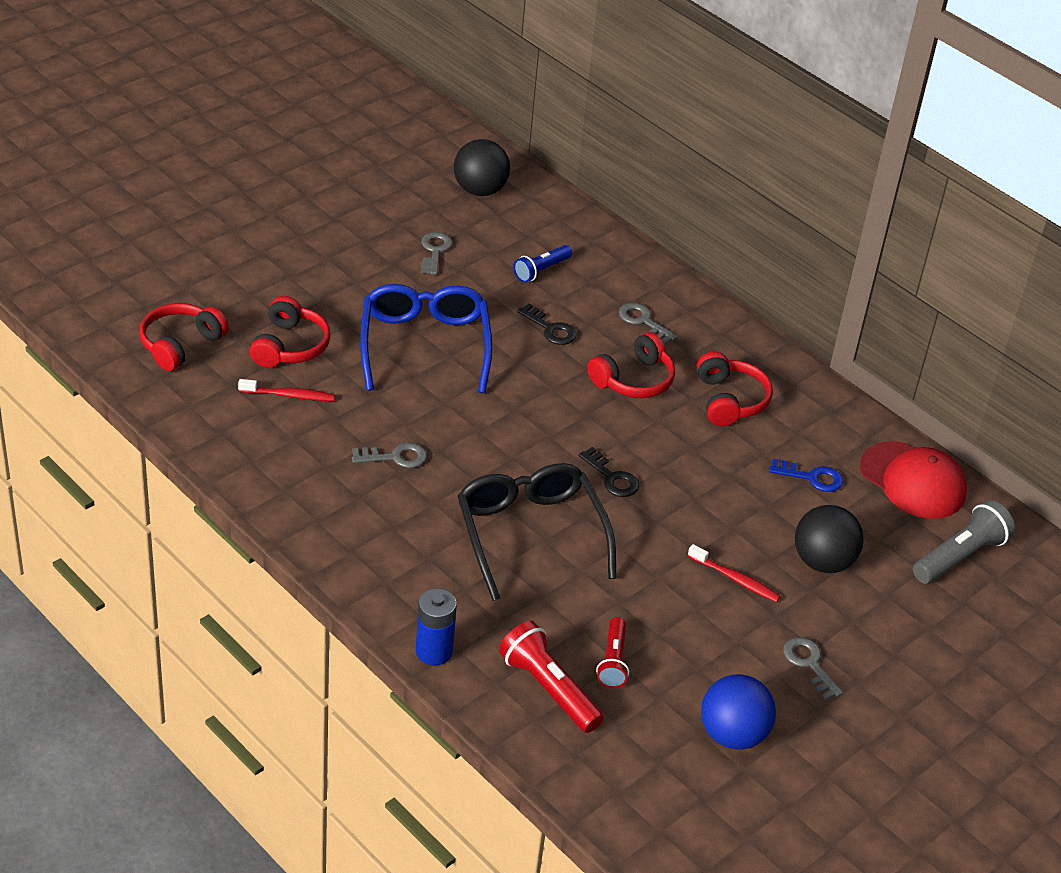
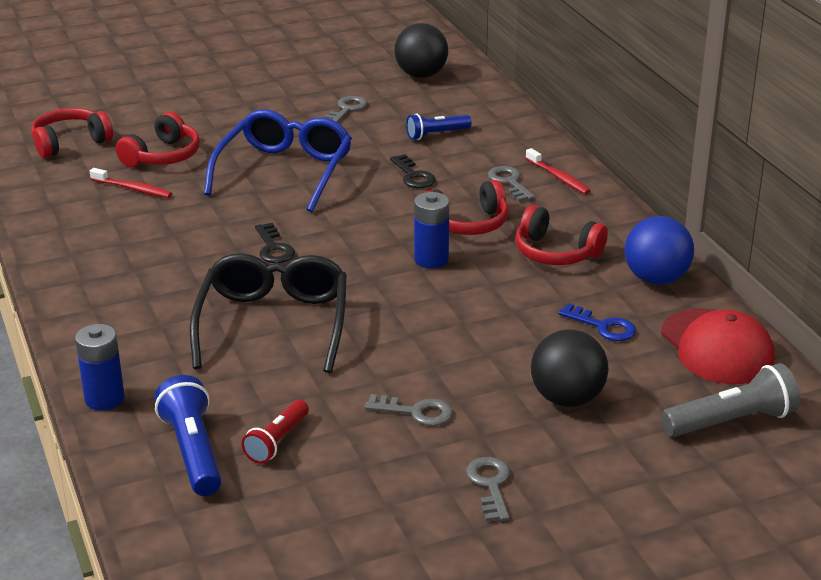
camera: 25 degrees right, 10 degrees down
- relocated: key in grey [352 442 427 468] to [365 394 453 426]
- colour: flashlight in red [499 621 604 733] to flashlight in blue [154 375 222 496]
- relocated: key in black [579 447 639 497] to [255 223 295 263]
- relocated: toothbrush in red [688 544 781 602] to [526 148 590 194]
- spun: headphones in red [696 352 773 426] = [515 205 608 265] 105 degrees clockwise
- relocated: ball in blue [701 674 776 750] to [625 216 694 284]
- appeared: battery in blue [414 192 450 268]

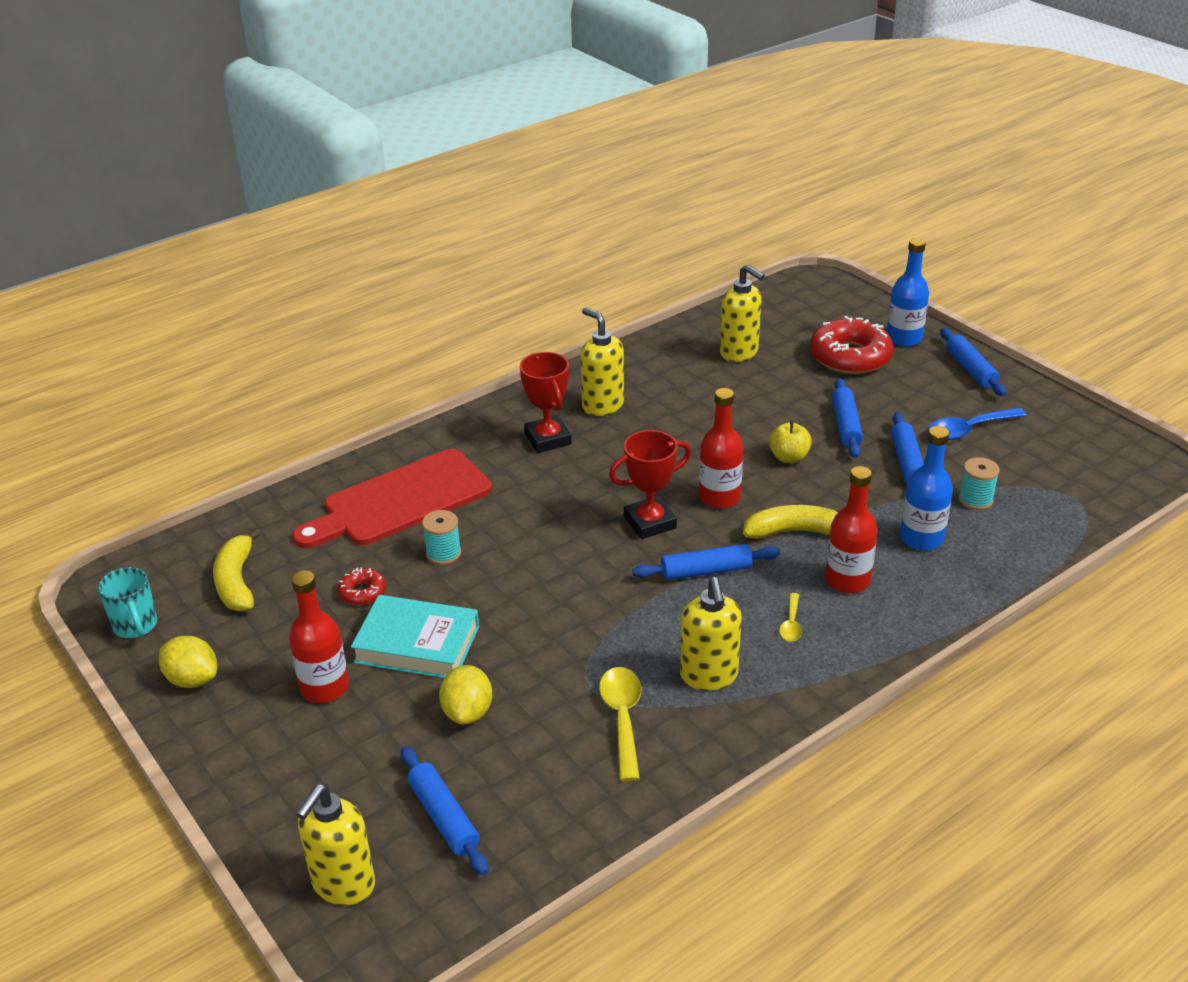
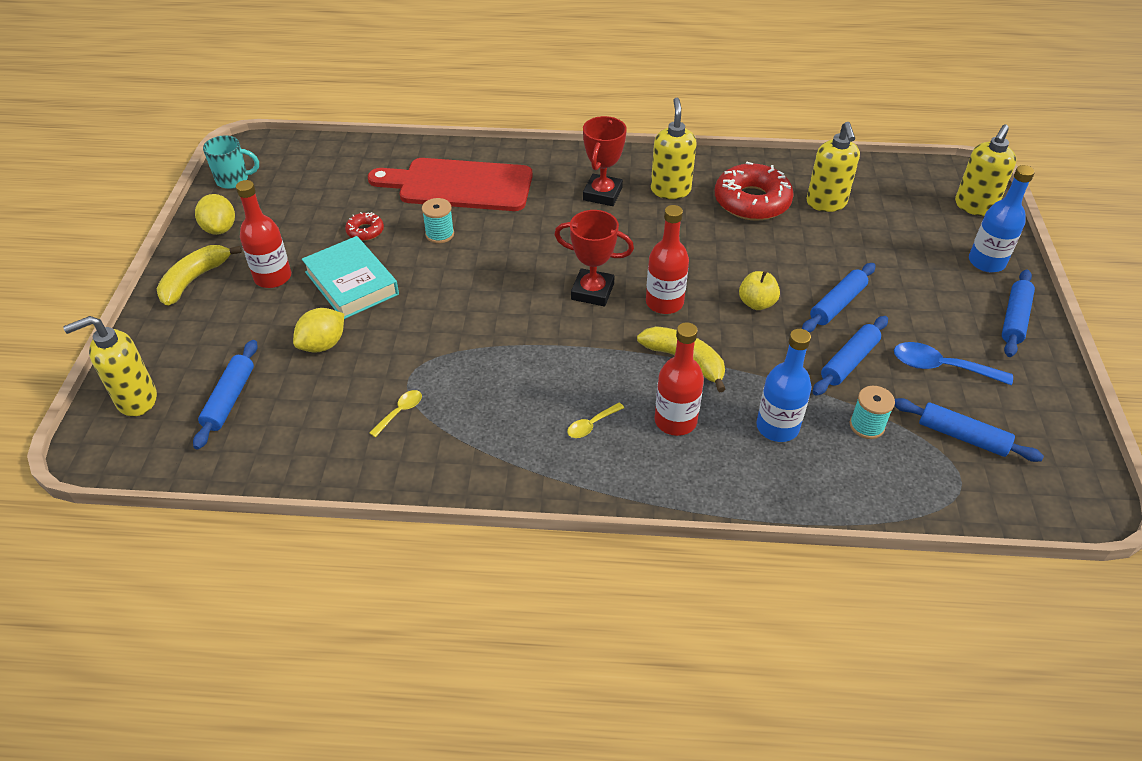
camera: 40 degrees right, 10 degrees up
- spun: mug in turquoise [98 567 157 638] = [203 135 259 189] 105 degrees counterclockwise
- relocated: banana in yellow [213 528 261 611] to [157 245 242 306]
- size: spoon in yellow [599 667 641 781] = [369 390 422 437] x0.56
- relocated: rolling pin in blue [632 544 780 580] to [895 398 1044 462]
- relocated: soap dispenser in yellow [680 577 742 691] to [955 125 1017 216]
- relocated: donut in red [810 316 894 374] to [715 162 794 221]

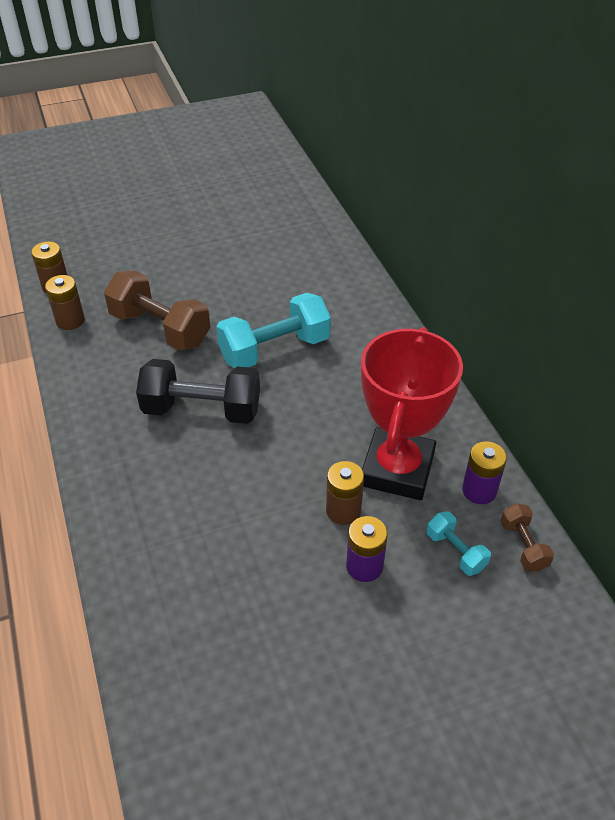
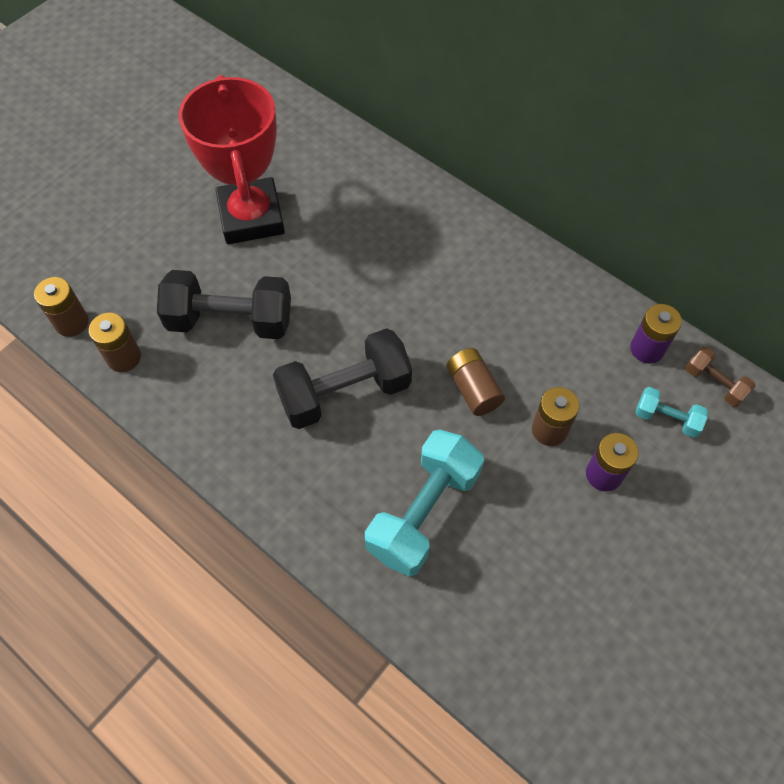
camera: 30 degrees left, 15 degrees up
- colour: dumbbell in brown [104 271 210 350] to dumbbell in black [157 270 291 339]
- relocated: dumbbell in turquoise [216 293 331 368] to [365 430 484 577]
- relocated: trophy in red [361 327 463 500] to [179 75 285 244]
- appeared: battery in brown [446 348 505 416]

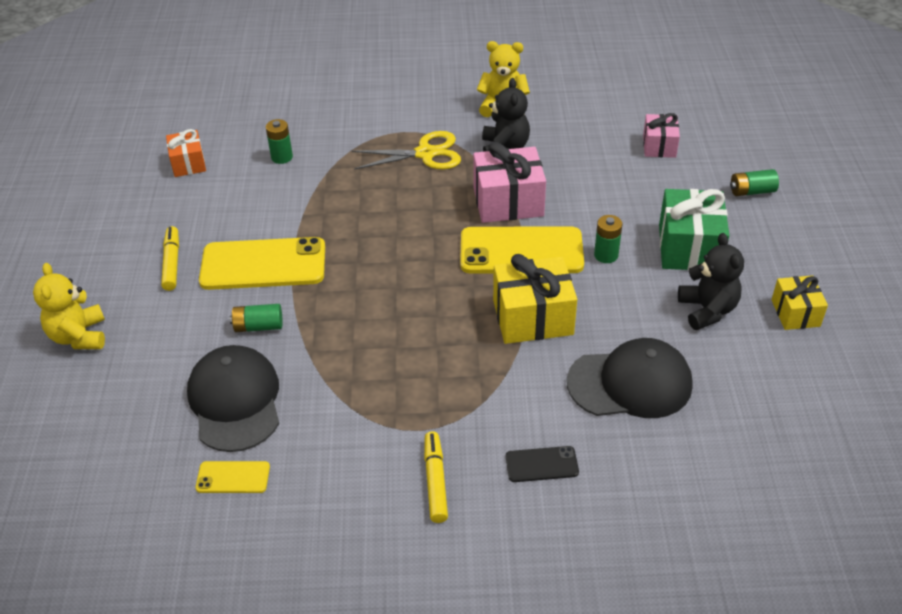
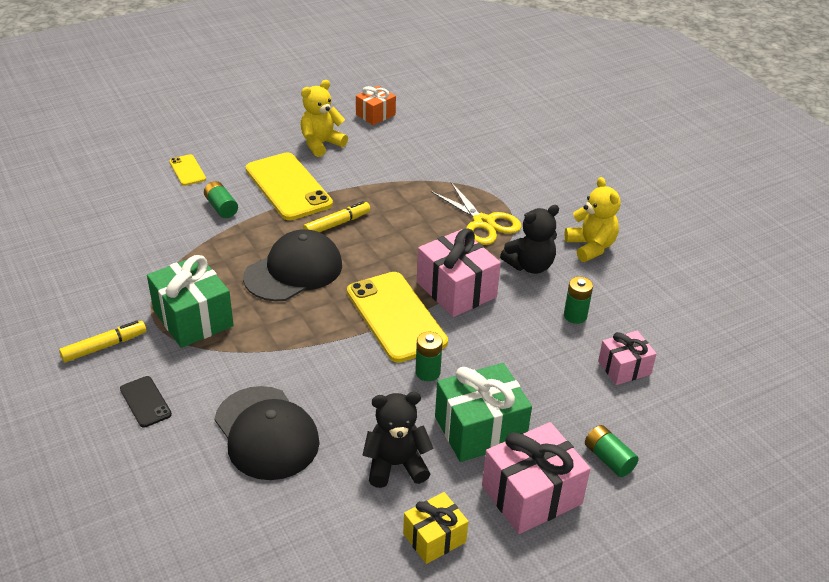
camera: 60 degrees right, 5 degrees down
- relocated: teddy bear in yellow [33 263 105 349] to [301 80 348 157]
- relocated: marker in yellow [161 226 179 291] to [303 201 370 232]
- relocated: cap in black [187 345 279 452] to [243 229 342 302]
- relocated: phone in yellow [195 461 270 493] to [169 154 206 186]
- relocated: battery in green [266 119 293 164] to [564 277 593 324]
- missing: gift in yellow [493 254 577 344]
- spun: teddy bear in black [678 233 744 330] = [362 392 433 488] 150 degrees counterclockwise
- appeared: gift in green [147 255 234 348]
- appeared: gift in pink [482 422 591 534]

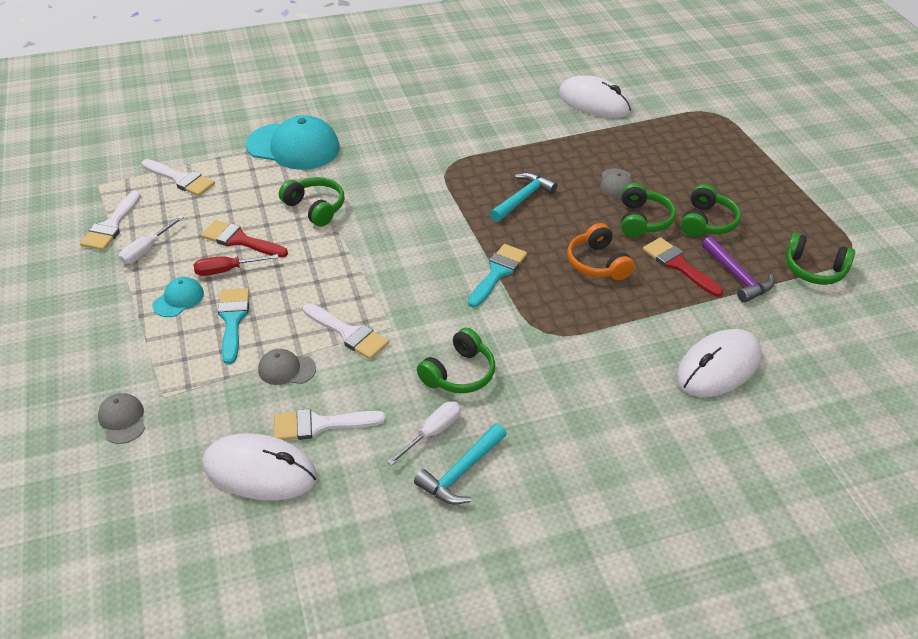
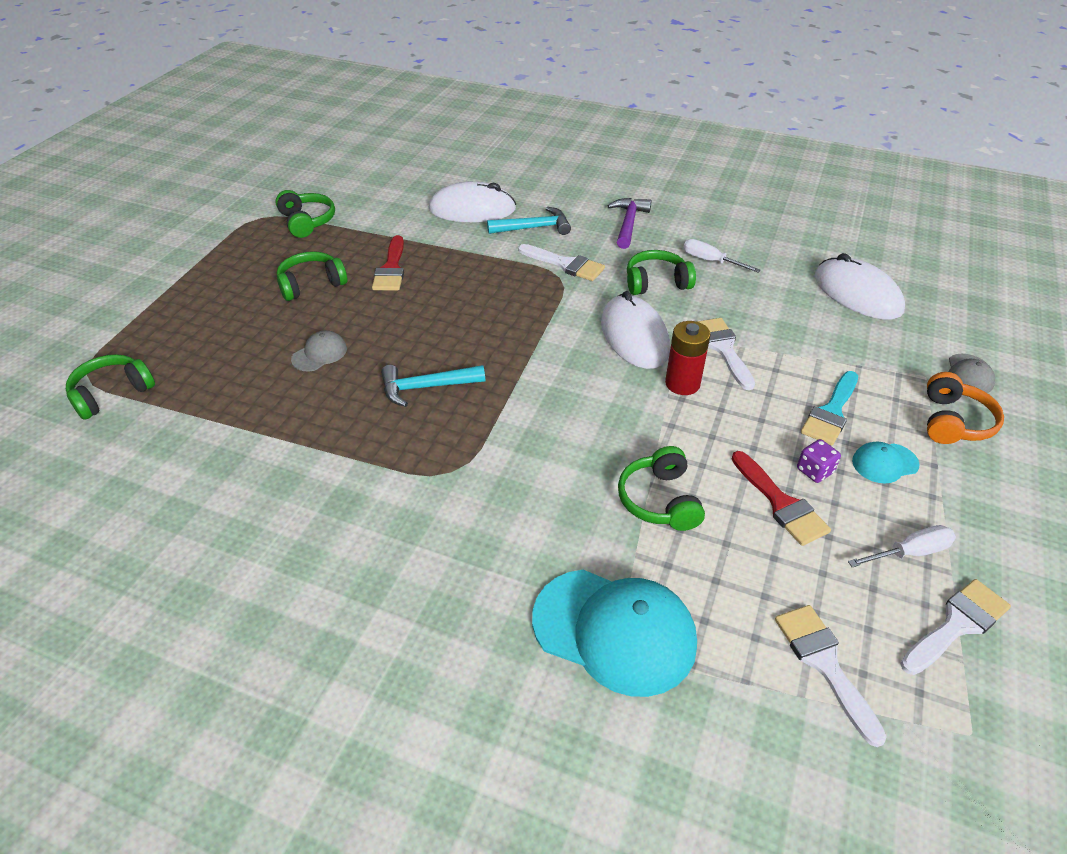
camera: 140 degrees left, 0 degrees up
- exchanged: screwdriver in red [194 254 279 276] to dice in purple [797 439 841 483]
- spun: cap in turquoise [246 115 340 170] = [532 570 697 697] 150 degrees clockwise
- missing: cap in grey [258 349 316 385]
- relocated: brush in white [274 409 386 440] to [518 244 605 281]
- spun: screwdriver in white [387 401 461 466] = [684 239 760 272] 45 degrees clockwise
- relocated: hammer in turquoise [414 423 507 505] to [487 207 571 235]
- missing: brush in turquoise [468 244 527 308]
- relocated: mouse in white [559 75 632 118] to [601 291 670 369]
- relocated: headphones in orange [567 223 635 280] to [927 372 1004 444]
- relocated: headphones in green [621 183 676 237] to [66 354 155 420]
- relocated: hammer in purple [702 236 774 303] to [608 198 651 249]
- appeared: battery in red [665 321 711 395]

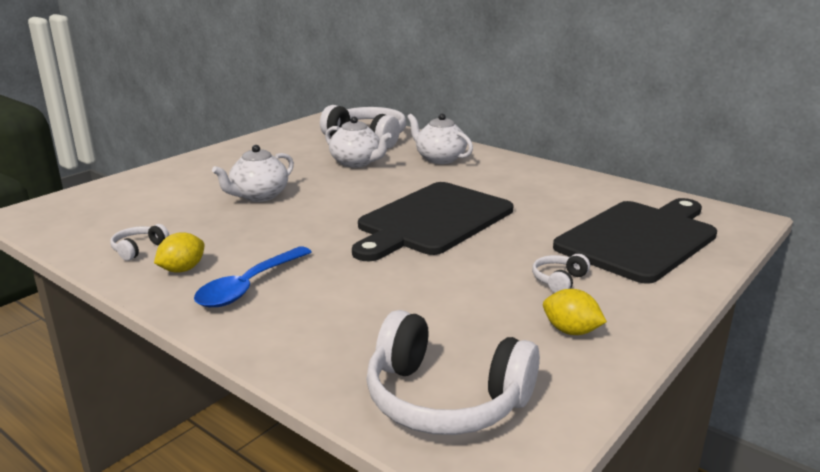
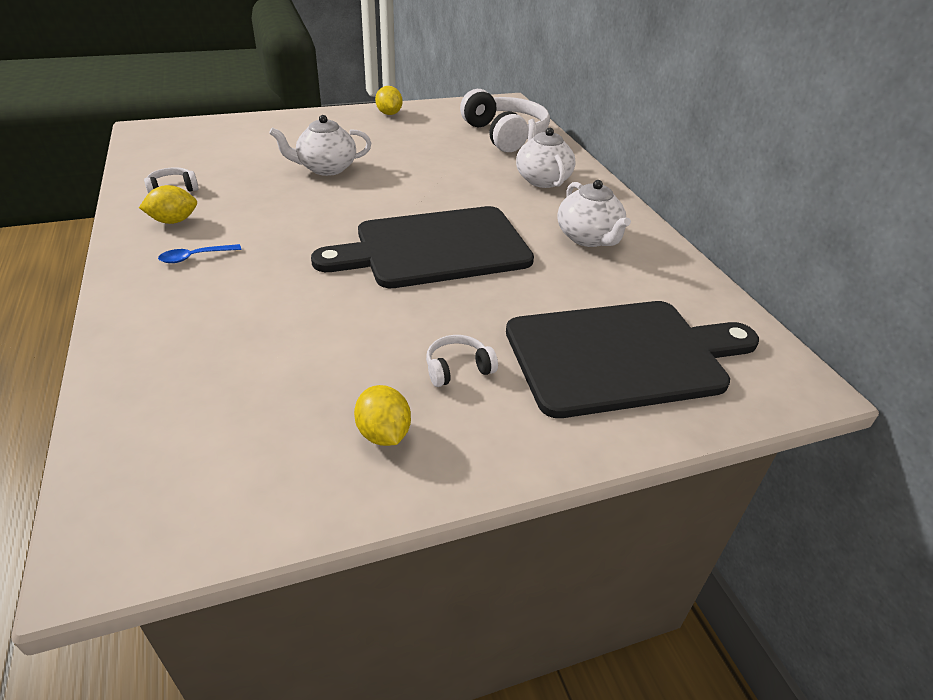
camera: 30 degrees right, 15 degrees up
- size: spoon in blue [194 246 312 307] = [158 244 241 263] x0.52
- relocated: teapot in white [325 116 391 168] to [557 180 631 247]
- missing: headphones in white [366 310 540 435]
- appeared: lemon in yellow [375 86 403 115]

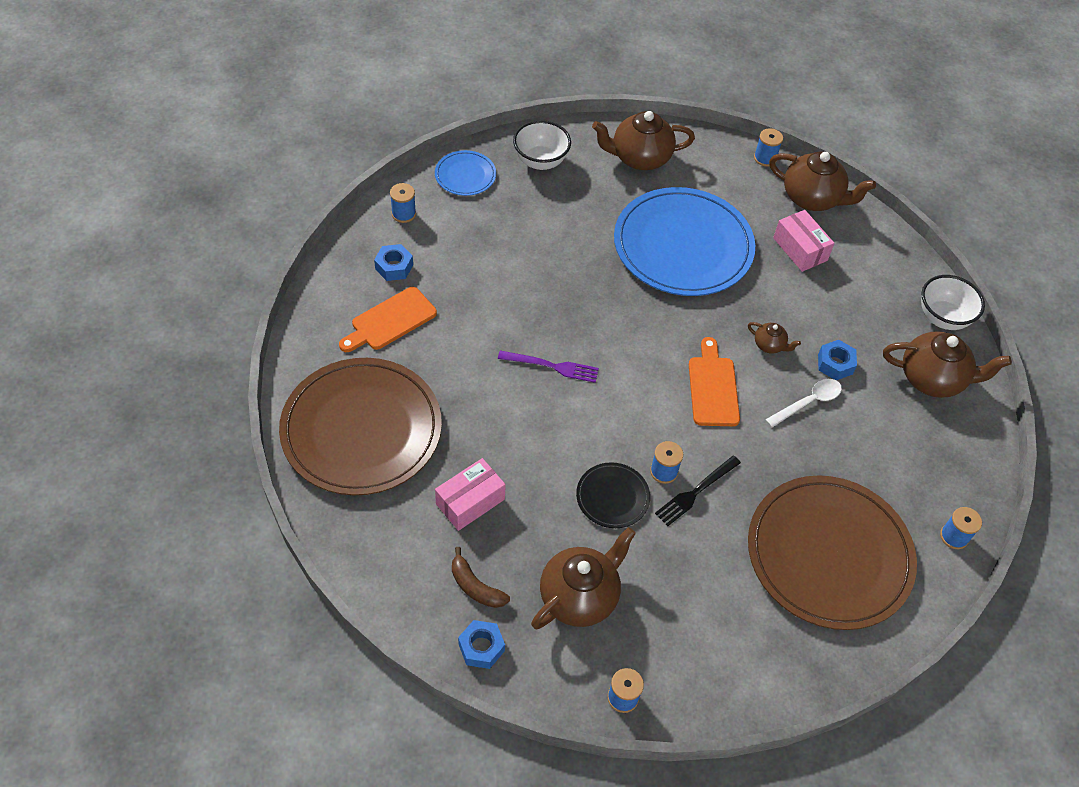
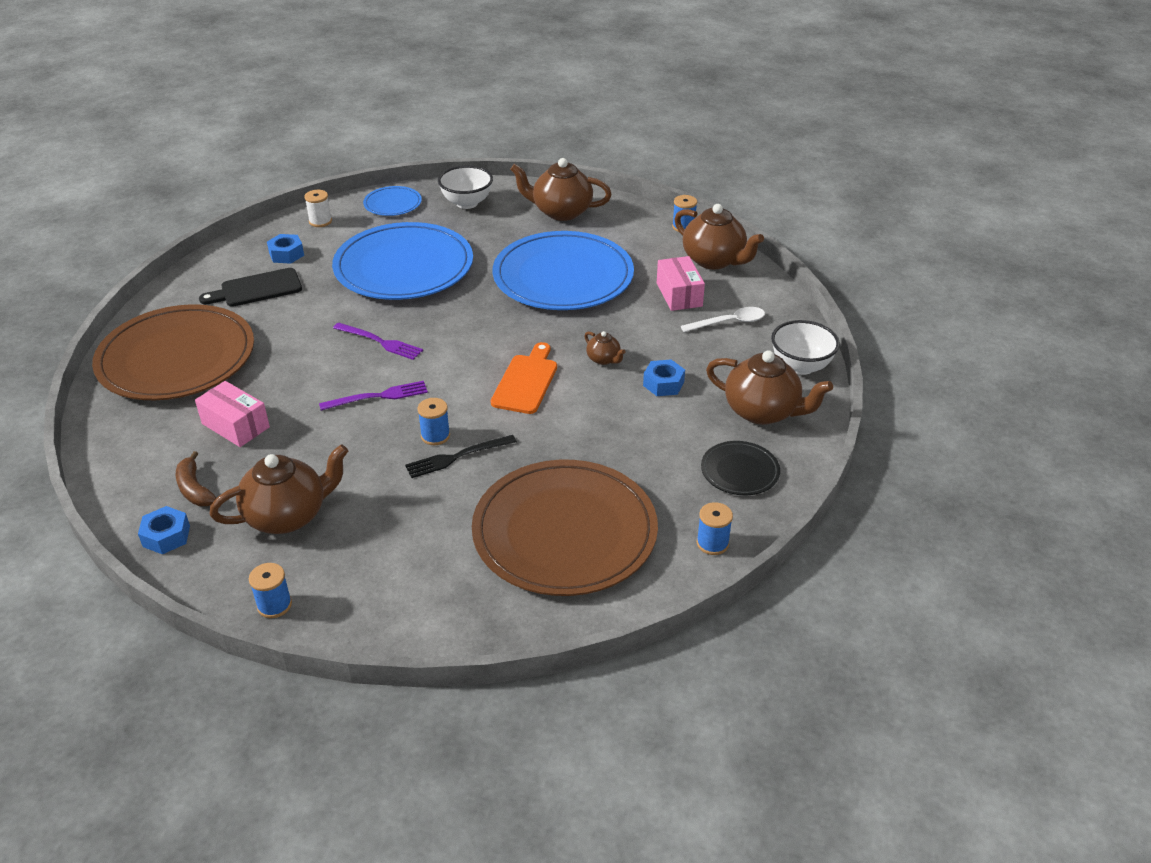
camera: 20 degrees right, 15 degrees down
- colour: cutting board in orange [339 287 437 352] to cutting board in black [199 268 302 307]
- colour: spool in blue [390 183 416 223] to spool in white [304 190 332 227]
- spun: box in pink [435 458 506 531] = [195 381 270 447] 60 degrees clockwise
- relocated: plate in black [576 462 650 528] to [701 441 780 495]
- relocated: spoon in white [765 379 842 428] to [681 307 765 332]
- appeared: fork in purple [319 381 428 411]
- appeared: plate in blue [332 222 473 300]

